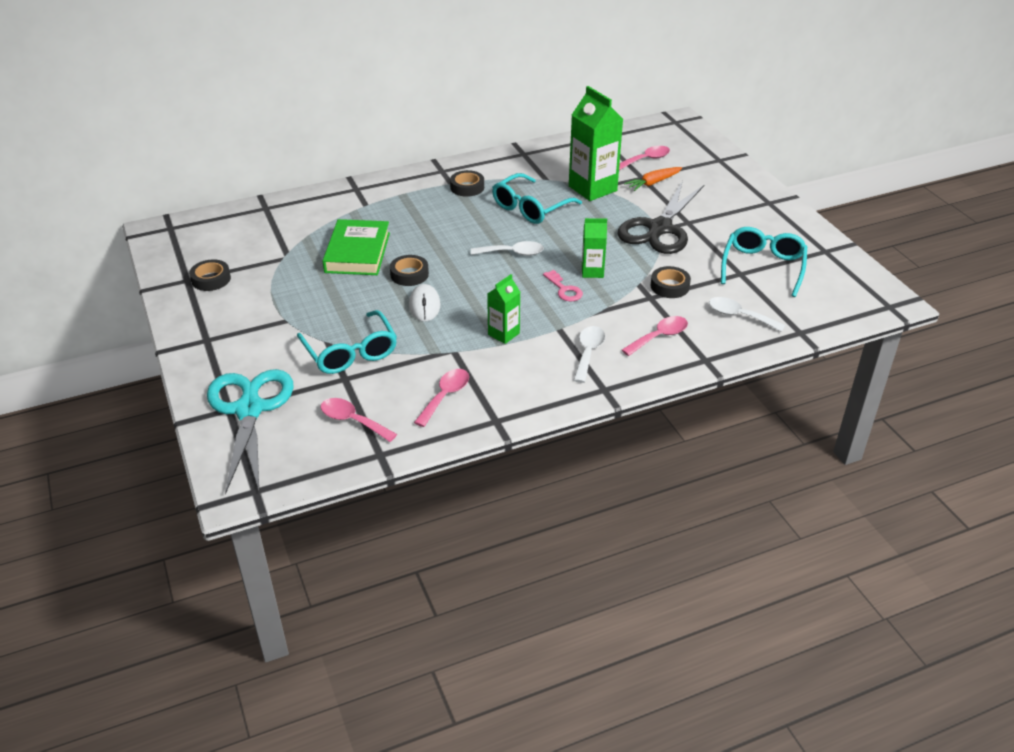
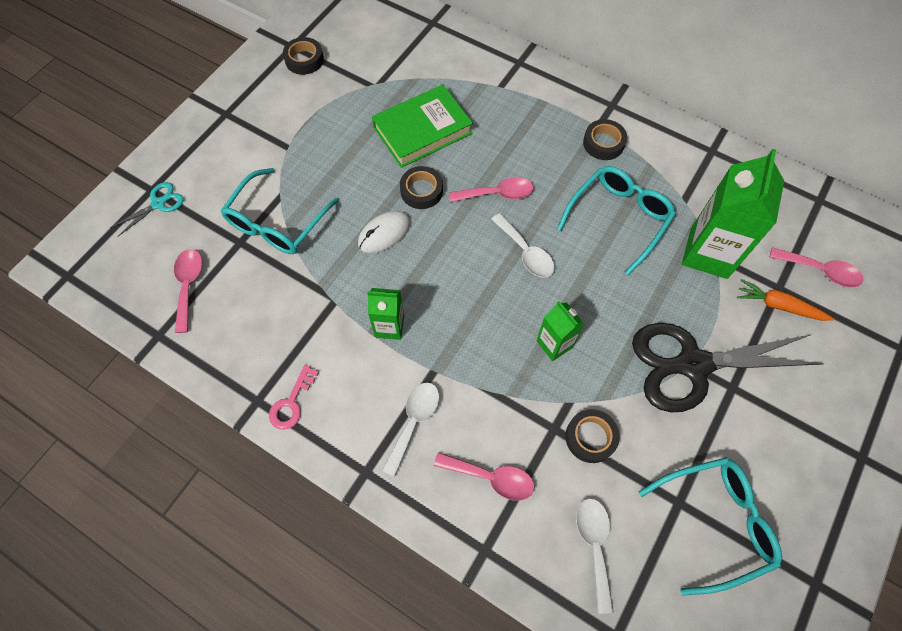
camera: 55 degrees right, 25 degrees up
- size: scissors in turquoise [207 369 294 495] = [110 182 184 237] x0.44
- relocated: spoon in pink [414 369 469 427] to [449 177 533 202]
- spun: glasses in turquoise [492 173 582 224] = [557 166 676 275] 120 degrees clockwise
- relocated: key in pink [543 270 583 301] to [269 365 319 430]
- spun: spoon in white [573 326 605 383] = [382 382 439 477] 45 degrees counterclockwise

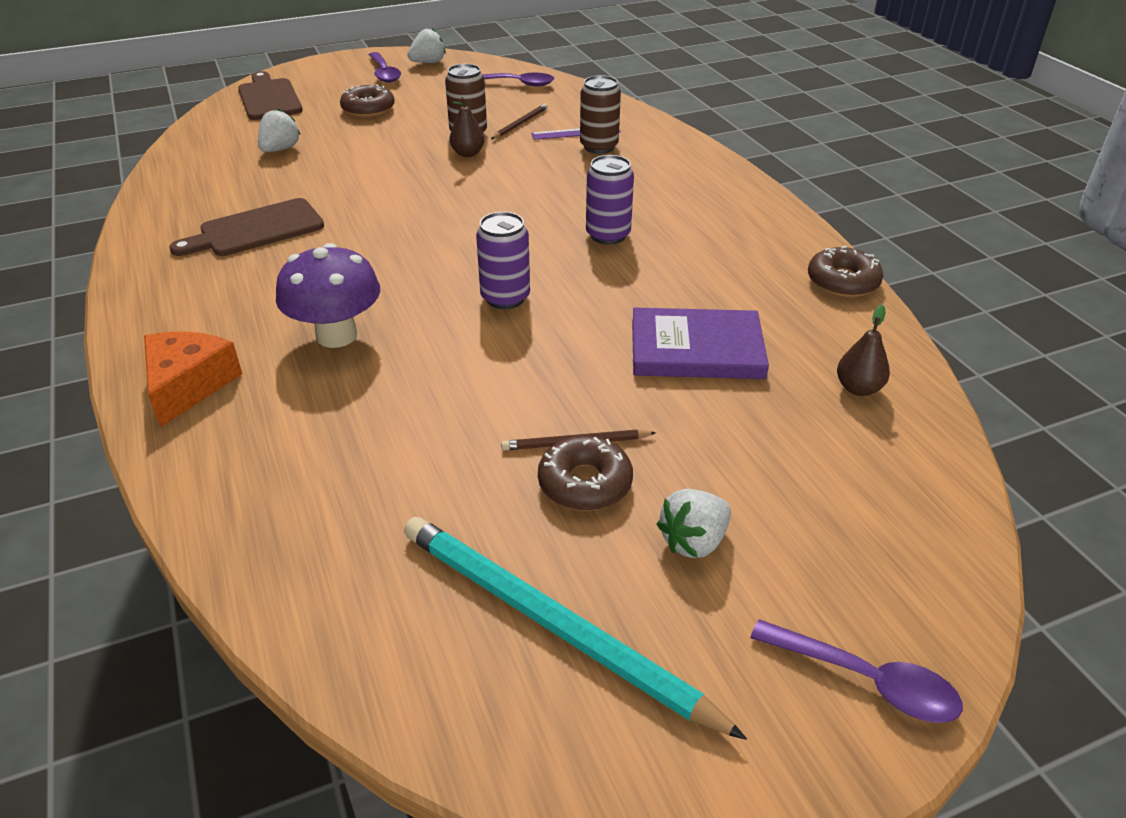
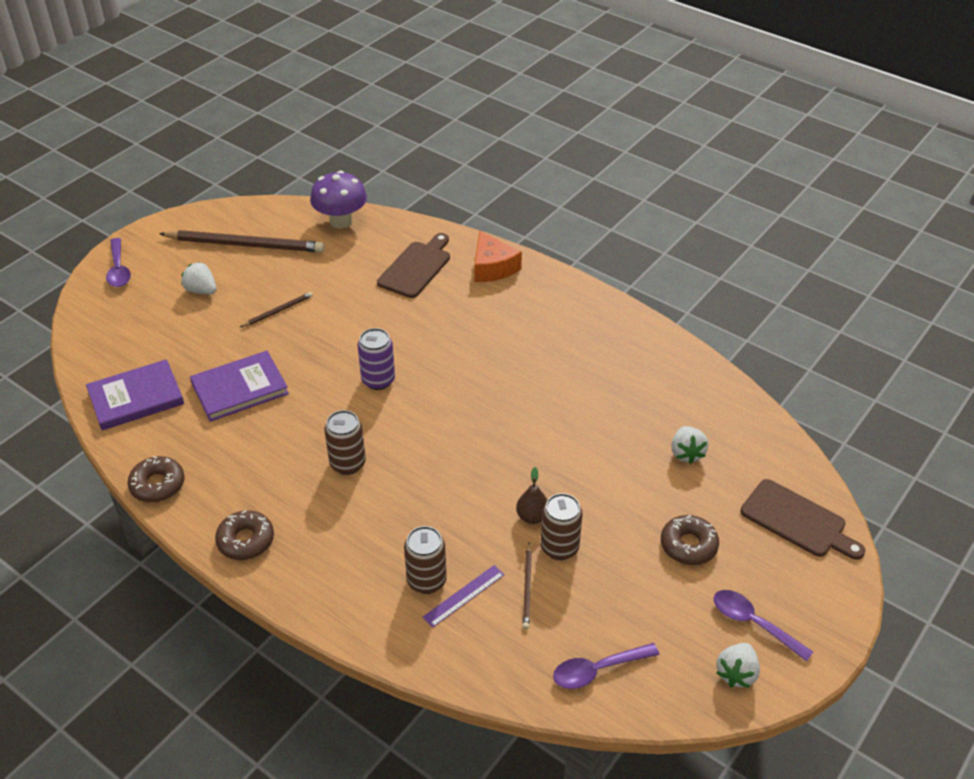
camera: 150 degrees right, 5 degrees up
- relocated: cutting board in brown [169 198 324 256] to [377 233 450 298]
- relocated: mushroom in purple [276 243 380 348] to [310 170 367 229]
- colour: pencil in turquoise [404 517 747 740] to pencil in brown [159 230 324 253]
- relocated: donut in brown [538 435 633 511] to [215 510 274 560]
- colour: can in purple [586 155 634 245] to can in brown [324 410 366 475]
- spun: strawberry in white [657 489 731 558] = [181 262 217 294] 75 degrees counterclockwise
- spun: spoon in purple [750 619 963 723] = [106 238 131 287] 105 degrees counterclockwise
- exchanged: pear in brown [837 305 890 396] to book in purple [86 359 184 430]

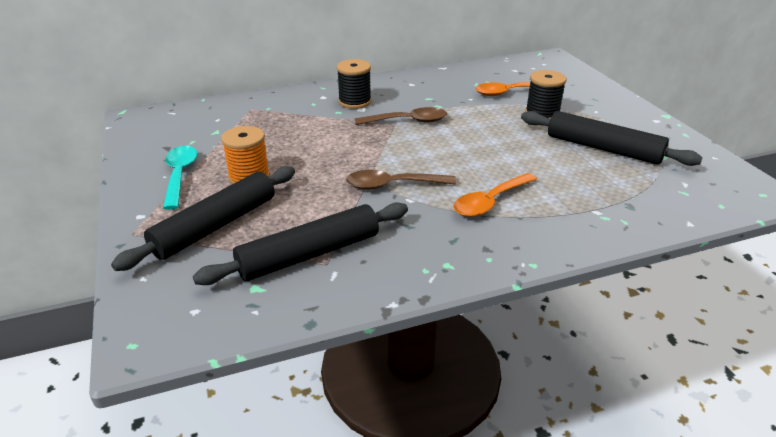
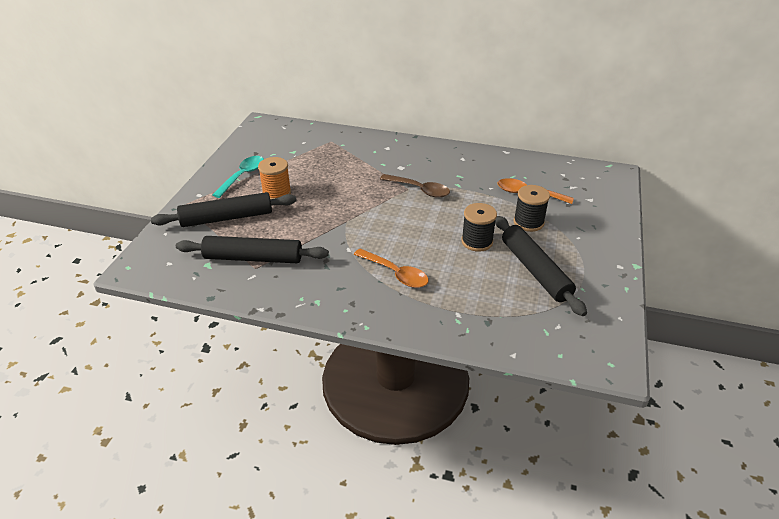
camera: 35 degrees right, 5 degrees up
- relocated: spool in black [337 59 371 109] to [461 203 497 252]
- missing: spoon in brown [346 170 457 190]
- spun: spoon in orange [454 173 537 217] = [354 249 429 288] 135 degrees counterclockwise

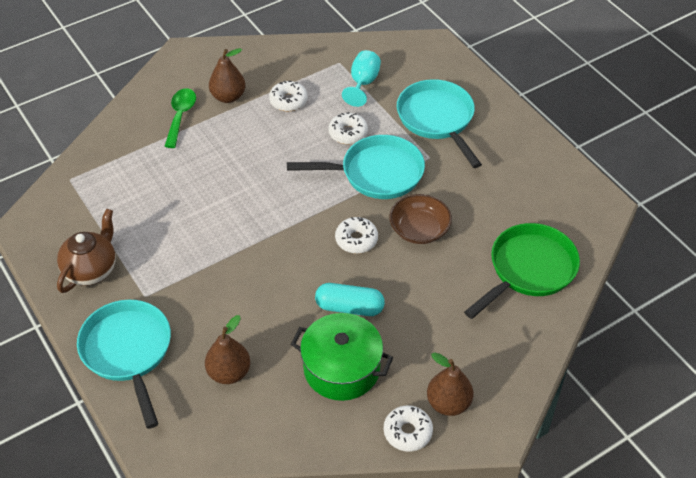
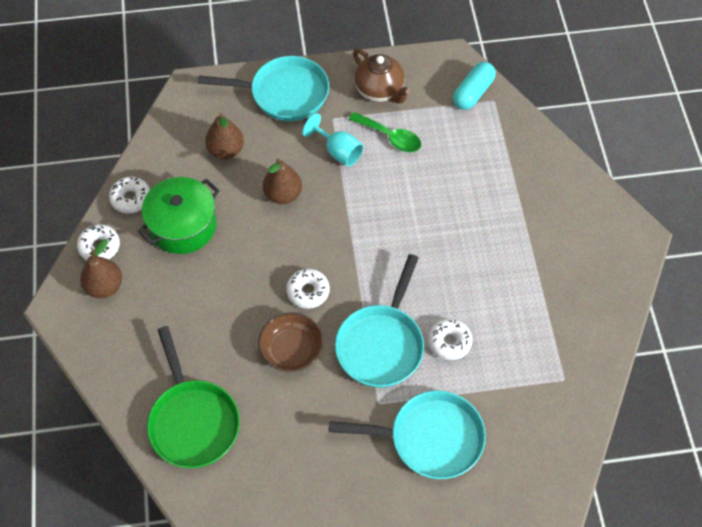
camera: 115 degrees right, 10 degrees up
- relocated: spoon in green [164 88 196 148] to [349 112 421 152]
- relocated: pear in brown [209 48 246 103] to [263 159 302 204]
- relocated: donut in white [269 81 308 111] to [109 177 150 214]
- relocated: capsule in turquoise [315 283 385 316] to [453 62 496 110]
- relocated: goblet in turquoise [342 50 381 107] to [302 113 364 166]

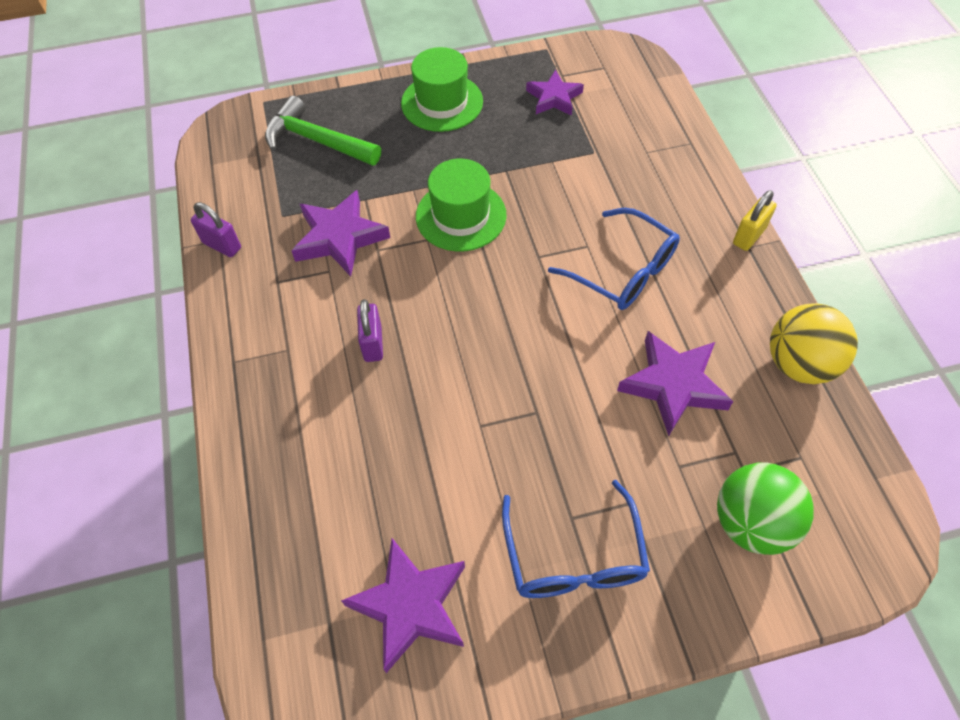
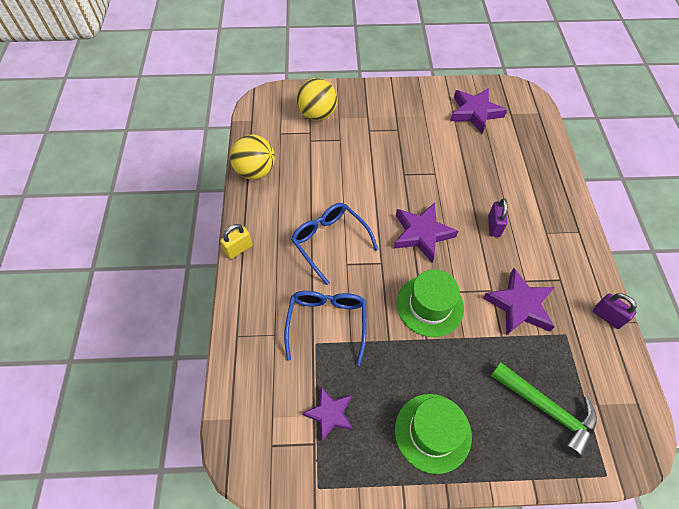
camera: 170 degrees left, 0 degrees up
- relocated: glasses in blue [502 480 650 598] to [284 291 367 366]
- relocated: star in purple [617 331 733 436] to [394 203 458 262]
- colour: ball in green [717 462 814 555] to ball in yellow [296 78 337 121]

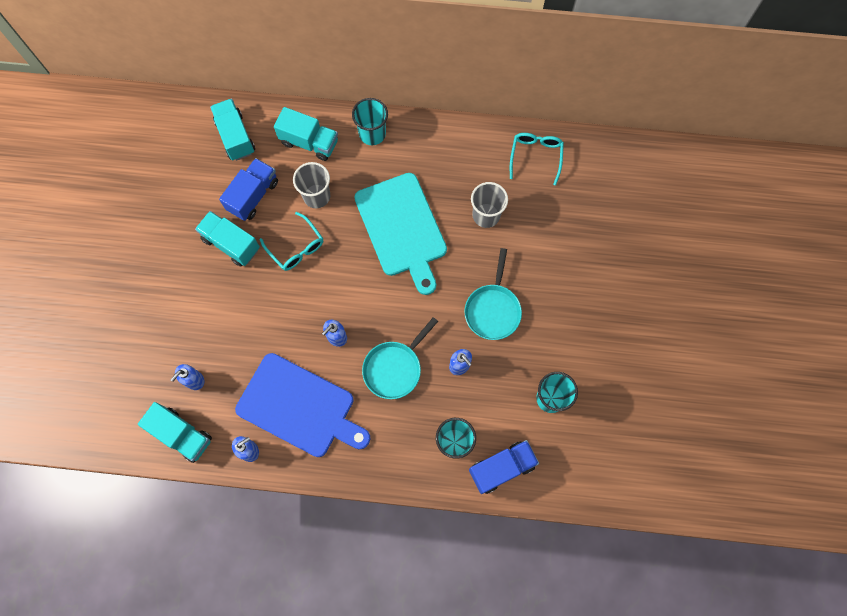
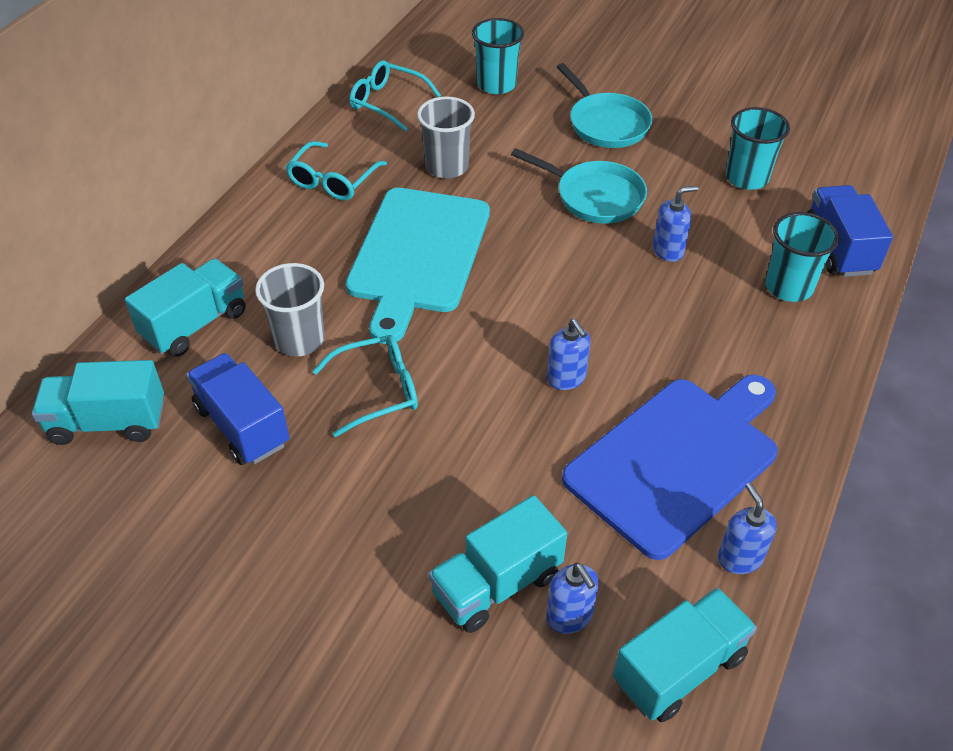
camera: 70 degrees left, 25 degrees down
- relocated: truck in turquoise [195 211 260 266] to [428 495 567 633]
- relocated: cup in turquoise [352 98 388 145] to [472 18 524 94]
- spun: cutting board in turquoise [354 173 447 295] = [346 188 490 344] 105 degrees clockwise
- relocated: pan in turquoise [362 317 438 399] to [557 63 652 148]
- appeared: glasses in turquoise [286 141 387 201]

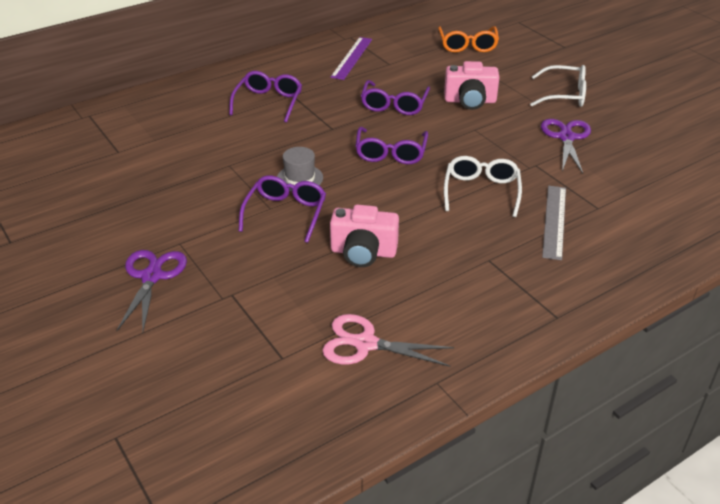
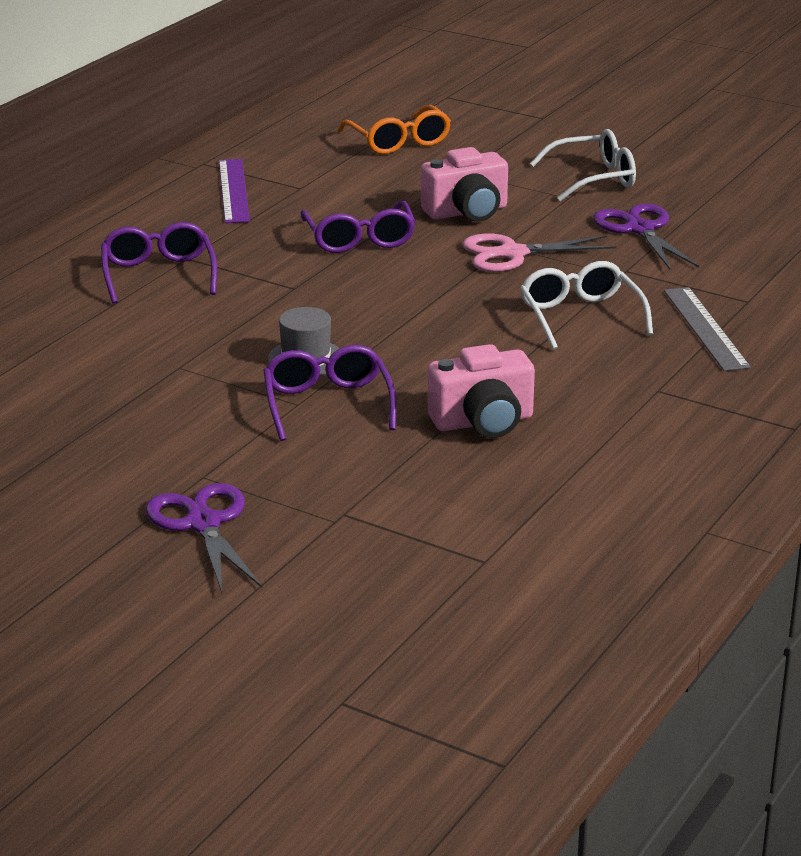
camera: 25 degrees left, 10 degrees down
- relocated: scissors in pink [322 314 454 367] to [463 234 616 272]
- missing: glasses in purple [356 127 428 164]

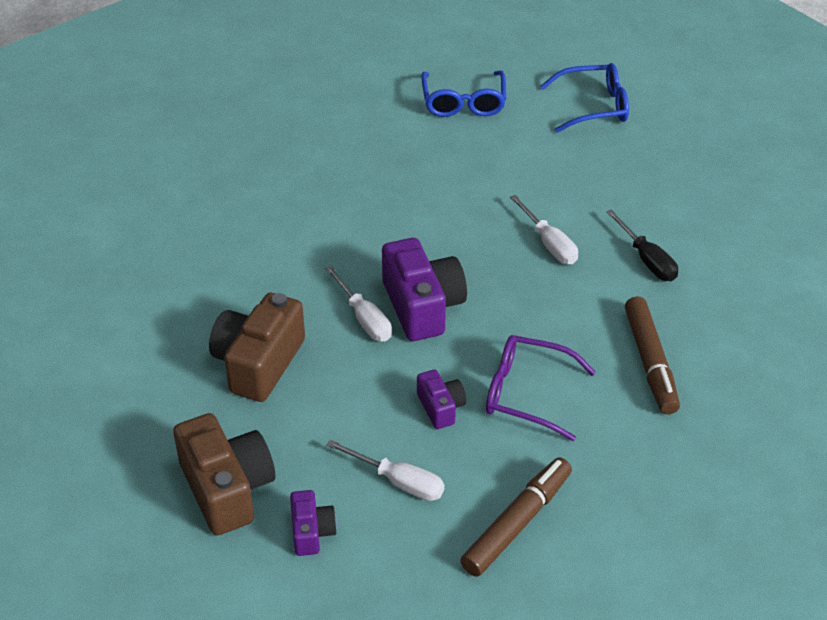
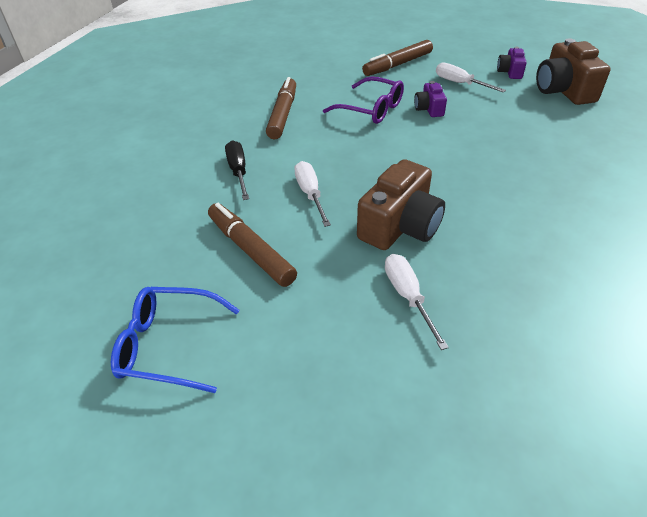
camera: 165 degrees left, 0 degrees up
- relocated: camera in brown [209 293 305 402] to [357 159 445 250]
- relocated: screwdriver in white [325 266 392 341] to [385 254 449 350]
- missing: camera in purple [382 238 467 341]
- missing: glasses in blue [421 71 506 117]
- appeared: marker in brown [208 203 297 287]

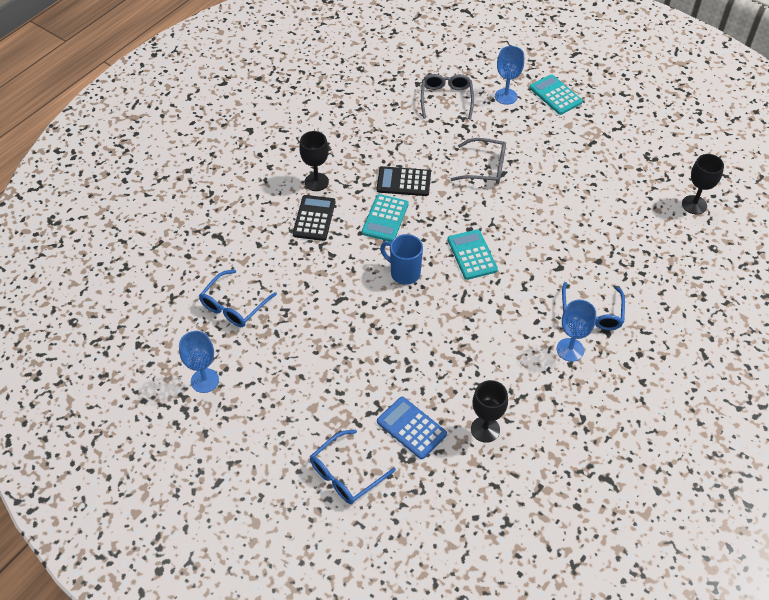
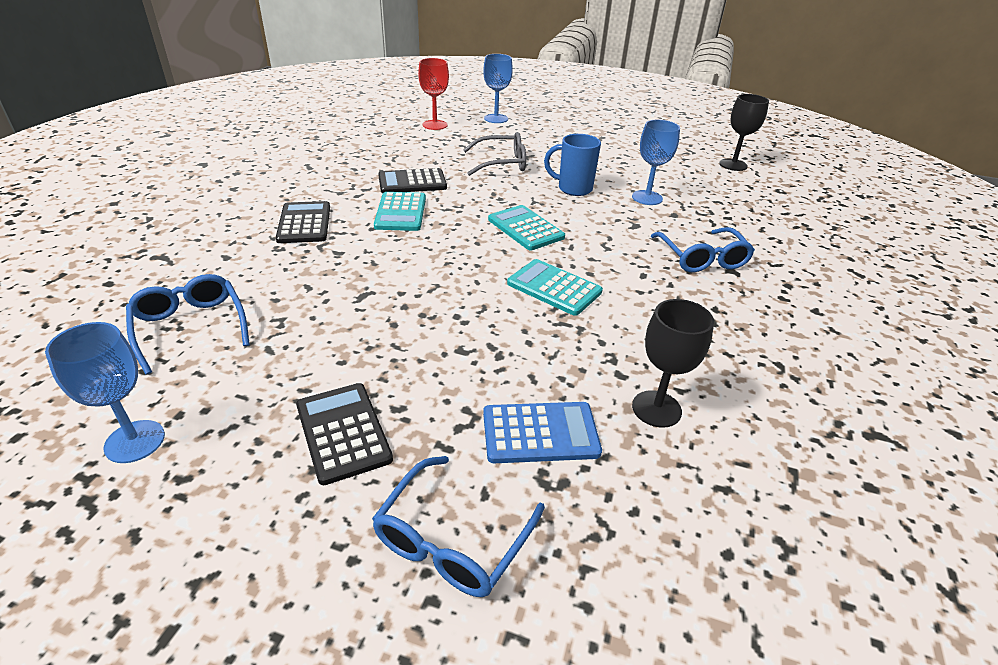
camera: 20 degrees left, 15 degrees down
- spun: glasses in blue [199 270 277 327] = [126 274 250 375] 135 degrees clockwise
- missing: goblet in black [299 131 329 191]
- spun: calculator in blue [377 397 447 459] = [483 402 602 463] 150 degrees clockwise
- relocated: mug in blue [380 234 423 285] to [544 134 601 196]
- exchanged: glasses in grey [421 74 474 119] to goblet in red [418 58 449 130]
- relocated: calculator in turquoise [529 74 583 115] to [507 259 603 316]
- relocated: goblet in blue [557 300 596 362] to [632 120 680 205]
- appeared: calculator in black [296 383 393 485]

